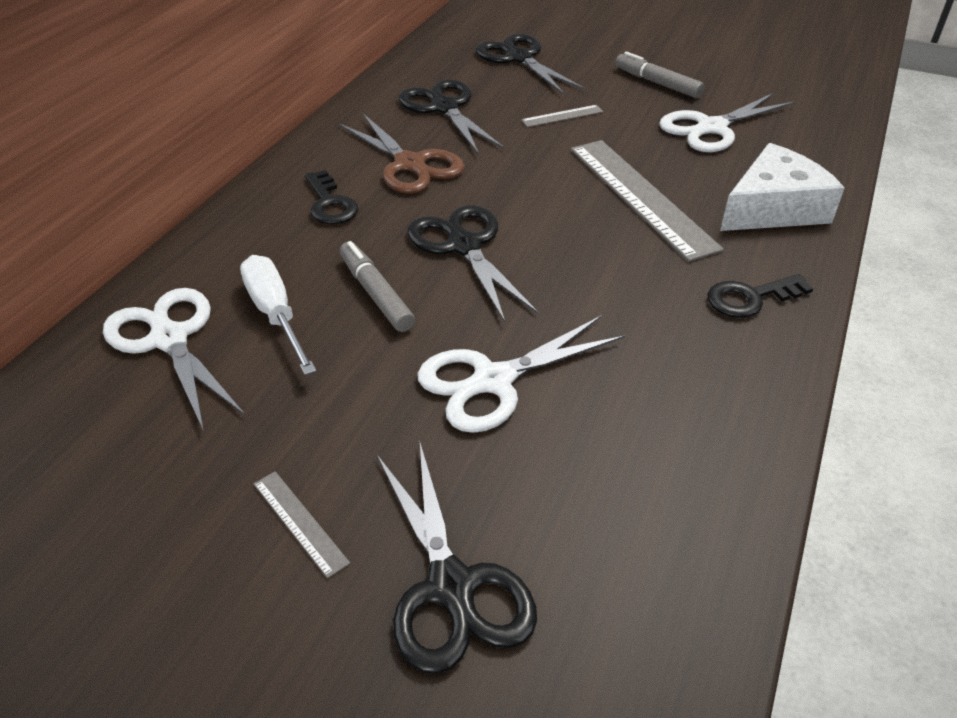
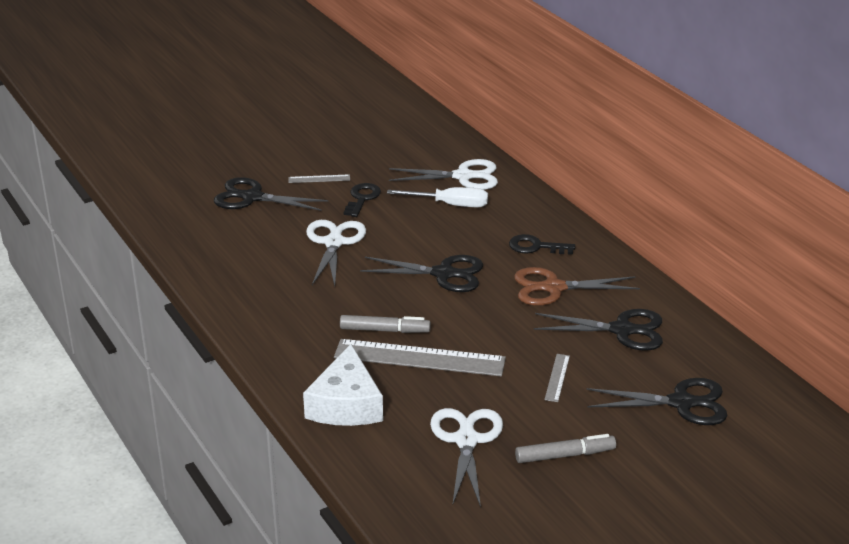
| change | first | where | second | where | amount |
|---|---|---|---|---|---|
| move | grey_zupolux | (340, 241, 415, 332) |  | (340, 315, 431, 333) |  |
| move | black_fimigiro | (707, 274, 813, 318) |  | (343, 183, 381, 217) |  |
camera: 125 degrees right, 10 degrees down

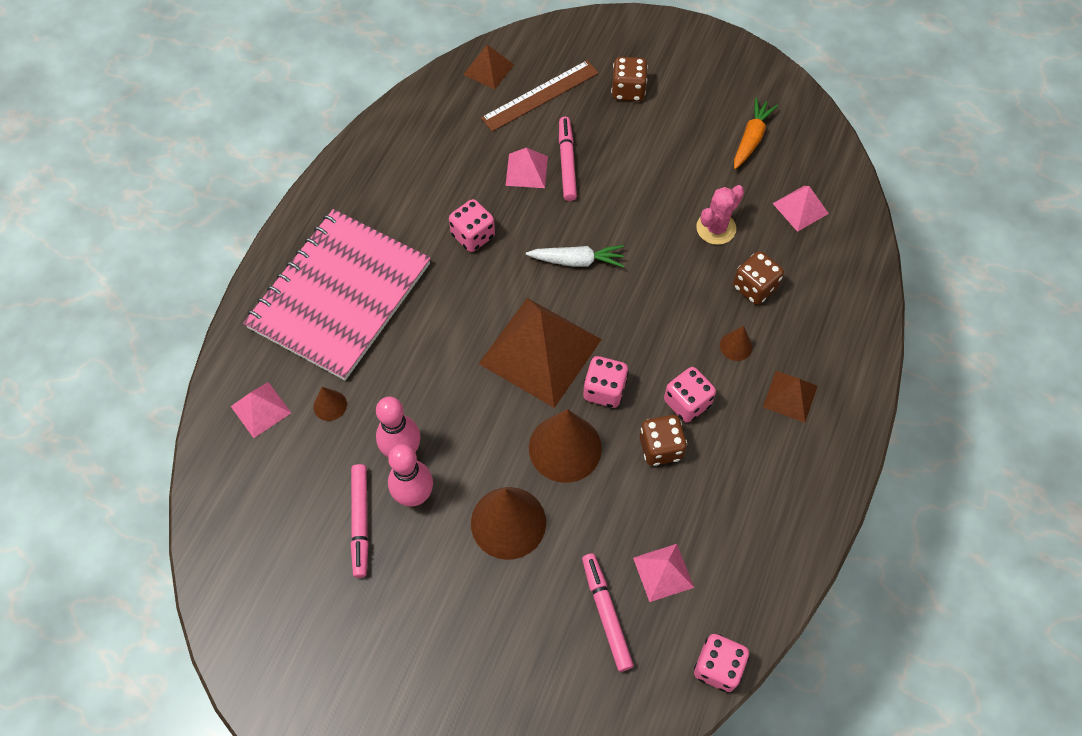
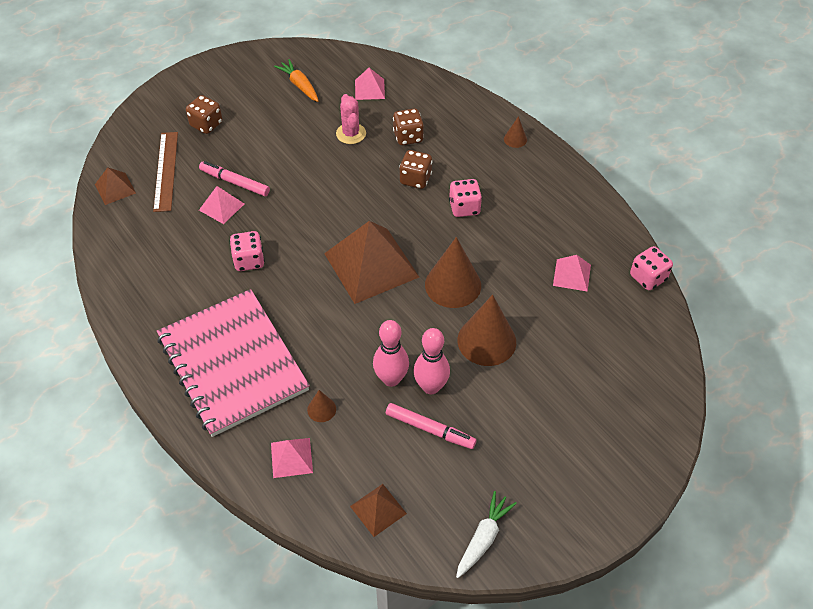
| change | first | where | second | where | amount |
|---|---|---|---|---|---|
| move | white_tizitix | (526, 245, 624, 267) |  | (456, 491, 517, 578) |  |
| delete | pink_zupolux | (582, 553, 634, 672) |  |  |  |
| delete | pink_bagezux | (583, 356, 629, 408) |  |  |  |
| move | brown_bagezux | (640, 415, 687, 466) |  | (399, 150, 433, 189) |  |
| move | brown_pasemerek | (720, 326, 753, 361) |  | (504, 116, 527, 148) |  |
| move | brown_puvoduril | (763, 371, 818, 423) |  | (350, 484, 407, 537) |  |
camera: 60 degrees left, 10 degrees down

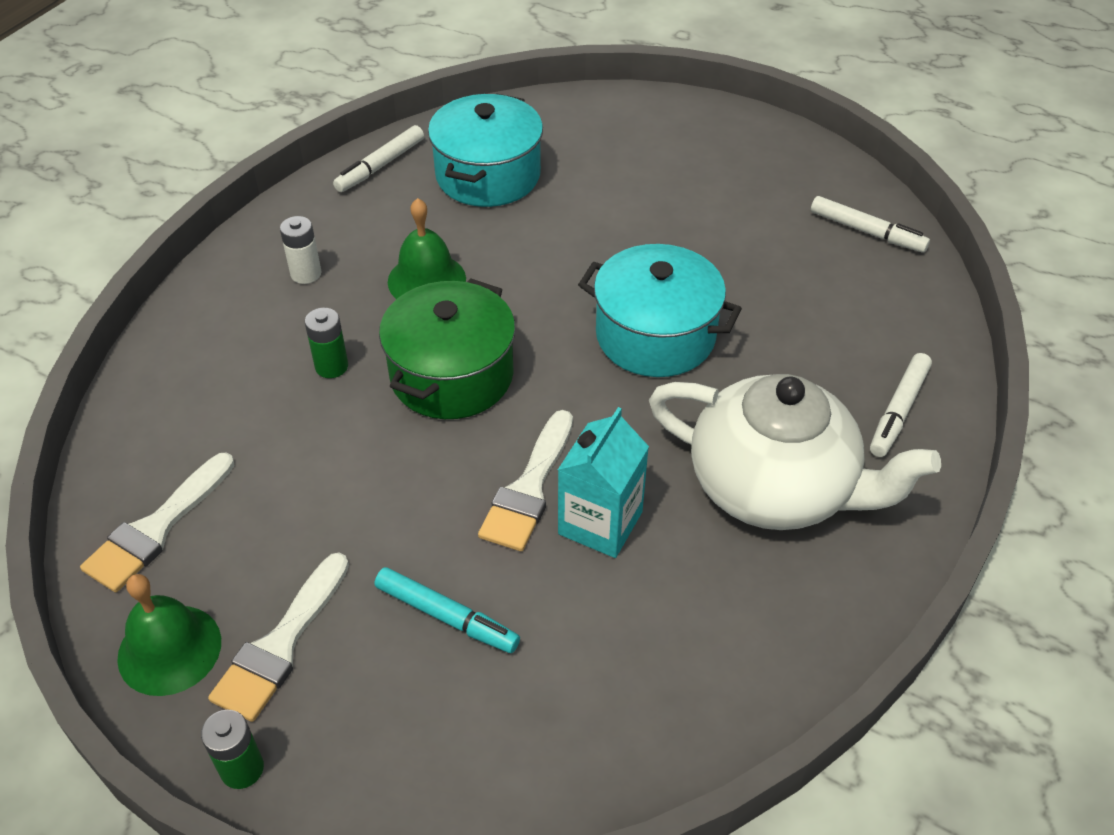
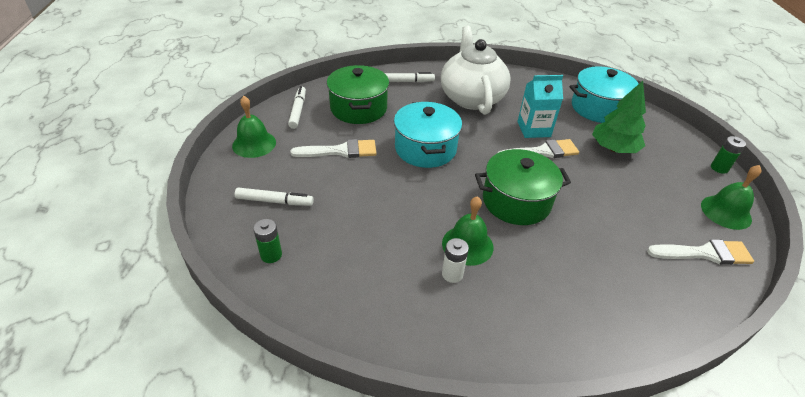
| change | first | where | second | where | amount |
|---|---|---|---|---|---|
| move | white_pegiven | (208, 553, 349, 722) |  | (291, 139, 377, 158) |  |
| move | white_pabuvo | (280, 216, 321, 284) |  | (442, 238, 469, 283) |  |
| move | green_pabuvo | (305, 308, 348, 378) |  | (253, 219, 282, 263) |  |
| move | white_zupolux | (333, 125, 424, 192) |  | (235, 188, 314, 206) |  |
| replace | turquoise_zupolux | (375, 567, 520, 653) | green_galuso | (592, 81, 646, 153) |  |
| move | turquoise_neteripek | (428, 93, 543, 207) |  | (570, 66, 639, 123) |  |
| insert |  |  | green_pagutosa | (232, 96, 276, 158) |  |
| insert |  |  | green_neteripek | (327, 65, 389, 124) |  |
camera: 125 degrees left, 5 degrees down

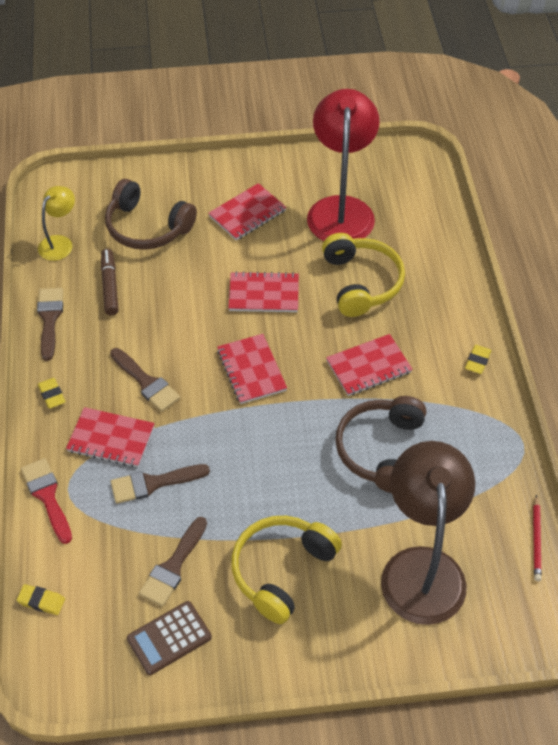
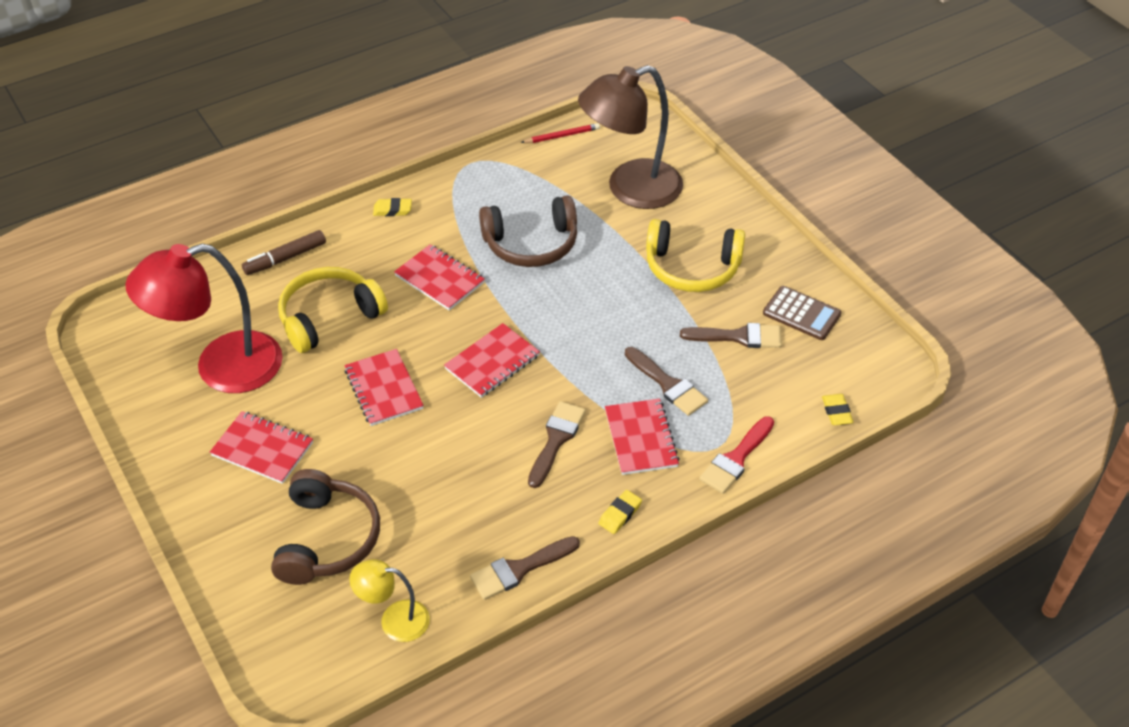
| change | first | where | second | where | amount |
|---|---|---|---|---|---|
| move | brown_zupolux | (101, 249, 119, 315) |  | (242, 230, 326, 275) |  |
camera: 115 degrees left, 5 degrees down

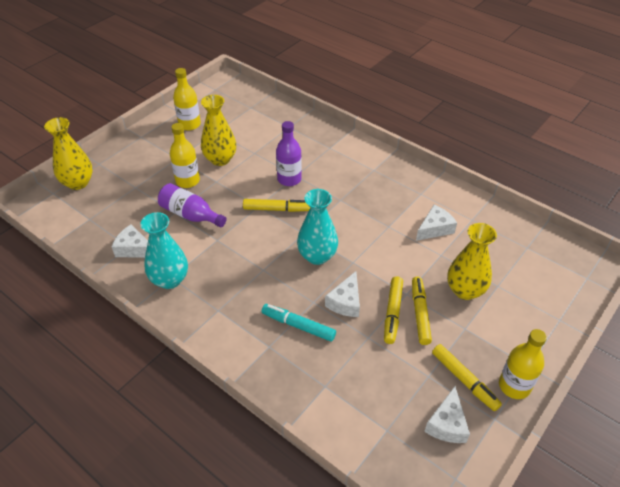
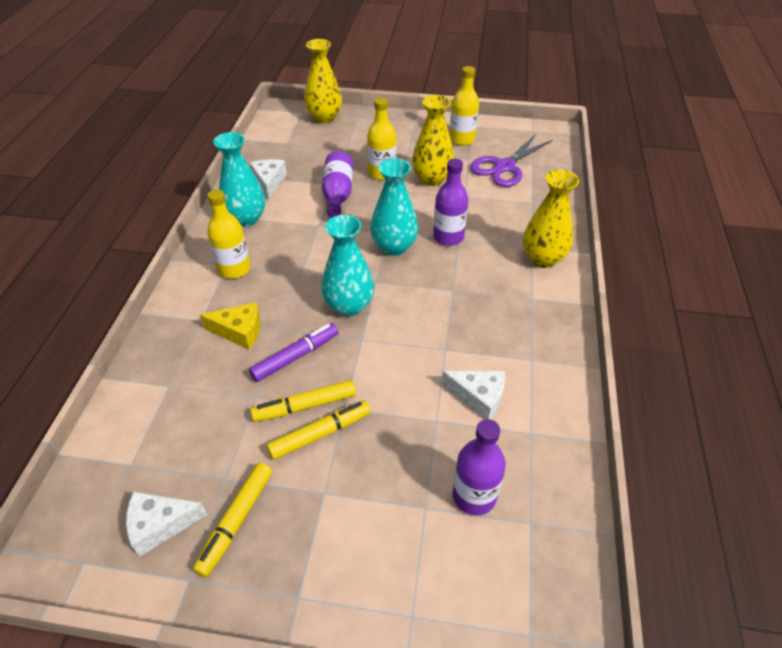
| change | first | where | second | where | amount |
|---|---|---|---|---|---|
| replace | yellow_zupolux | (243, 199, 310, 212) | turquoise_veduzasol | (370, 158, 418, 256) |  |
| replace | turquoise_zupolux | (262, 304, 336, 342) | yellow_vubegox | (200, 302, 261, 349) |  |
| replace | white_vubegox | (325, 271, 360, 317) | purple_zupolux | (249, 323, 339, 382) |  |
| move | yellow_veduzasol | (447, 223, 497, 300) |  | (523, 170, 579, 268) |  |
| move | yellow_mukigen | (499, 329, 547, 399) |  | (207, 189, 251, 279) |  |
| insert |  |  | purple_mukigen | (453, 419, 506, 515) |  |
| insert |  |  | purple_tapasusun | (470, 134, 552, 187) |  |
camera: 60 degrees right, 0 degrees up

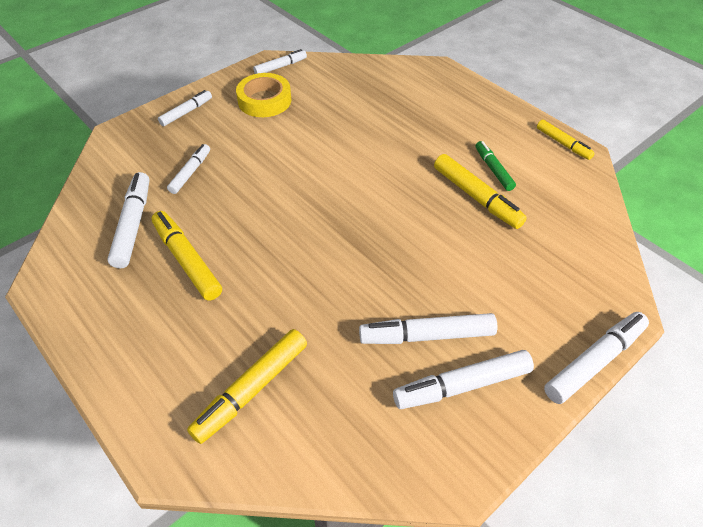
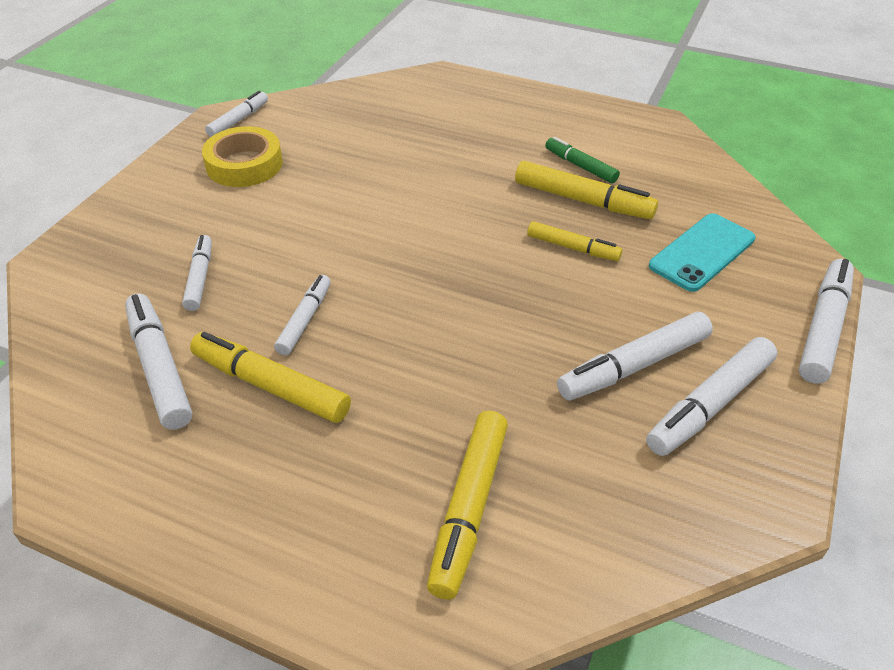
| change | first | where | second | where | amount |
|---|---|---|---|---|---|
| move | white_zupolux | (158, 90, 212, 126) |  | (274, 275, 331, 355) |  |
| move | yellow_zupolux | (537, 120, 595, 160) |  | (527, 221, 622, 261) |  |
| insert |  |  | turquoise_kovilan | (649, 213, 756, 292) |  |
camera: 25 degrees left, 5 degrees down

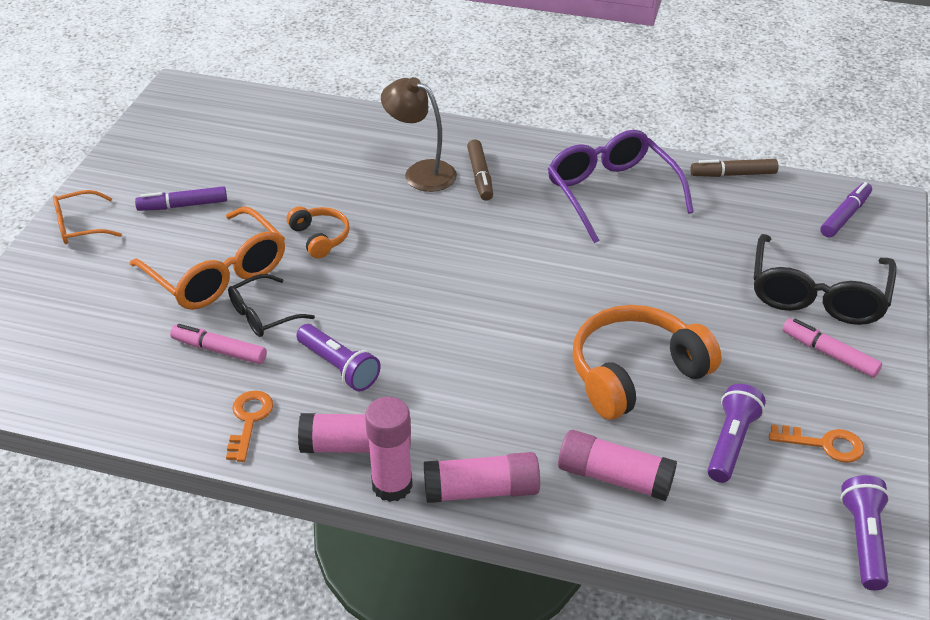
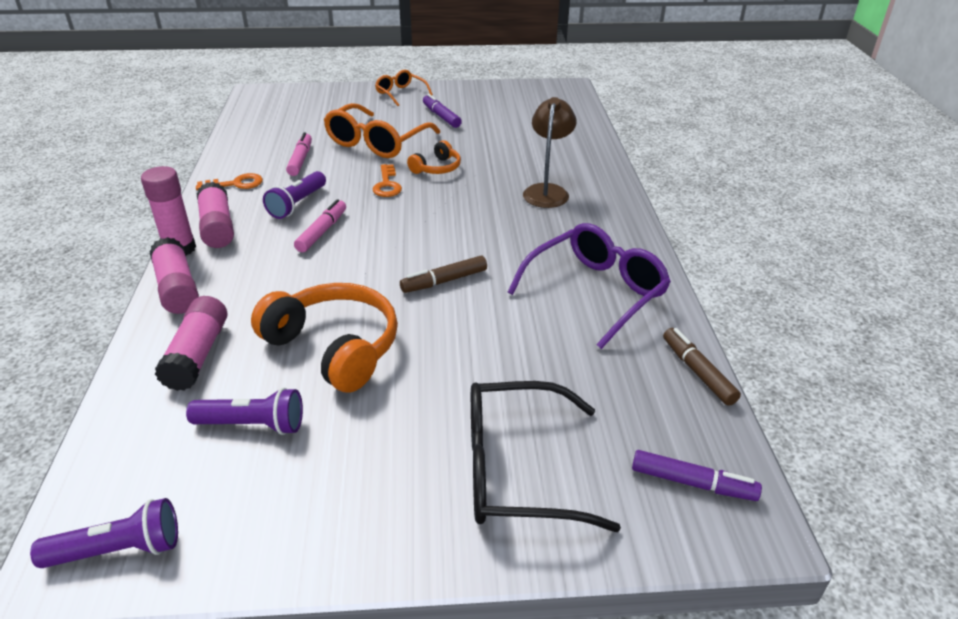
| change | first | where | second | where | amount |
|---|---|---|---|---|---|
| delete | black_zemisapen | (228, 274, 315, 337) |  |  |  |
| move | brown_zupolux | (467, 139, 493, 201) |  | (400, 256, 487, 293) |  |
| move | orange_fimigiro | (769, 424, 865, 463) |  | (373, 164, 402, 197) |  |
| move | pink_zupolux | (782, 318, 882, 378) |  | (294, 199, 346, 252) |  |
camera: 70 degrees right, 5 degrees down

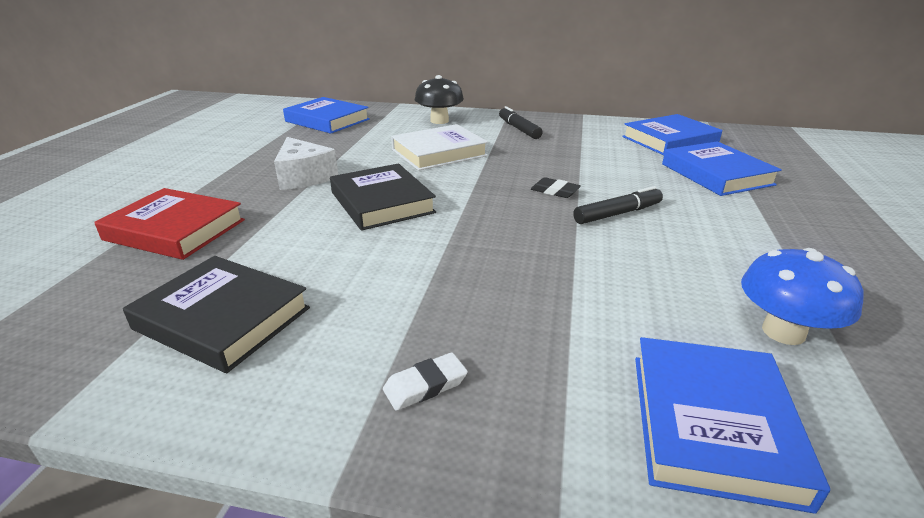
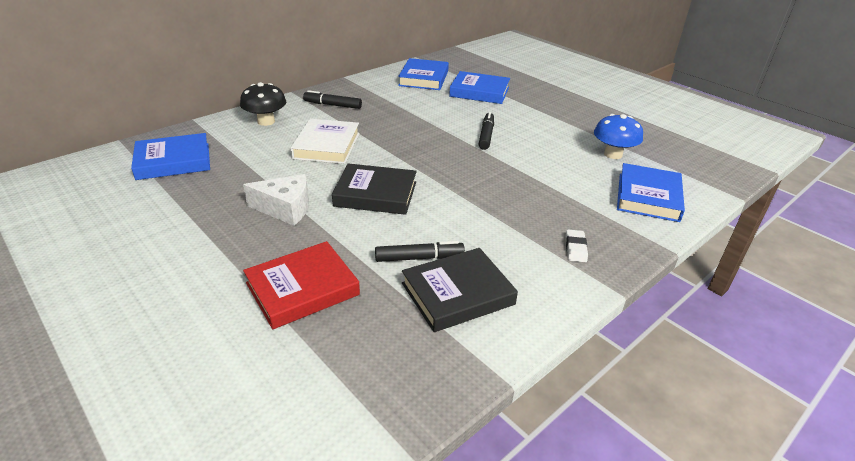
| change | first | where | second | where | amount |
|---|---|---|---|---|---|
| delete | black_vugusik | (531, 177, 581, 198) |  |  |  |
| rotate | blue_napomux | (635, 337, 830, 514) |  | (617, 163, 685, 222) | 60 degrees clockwise |
| insert |  |  | black_zupolux | (375, 241, 465, 262) |  |
camera: 55 degrees left, 5 degrees up

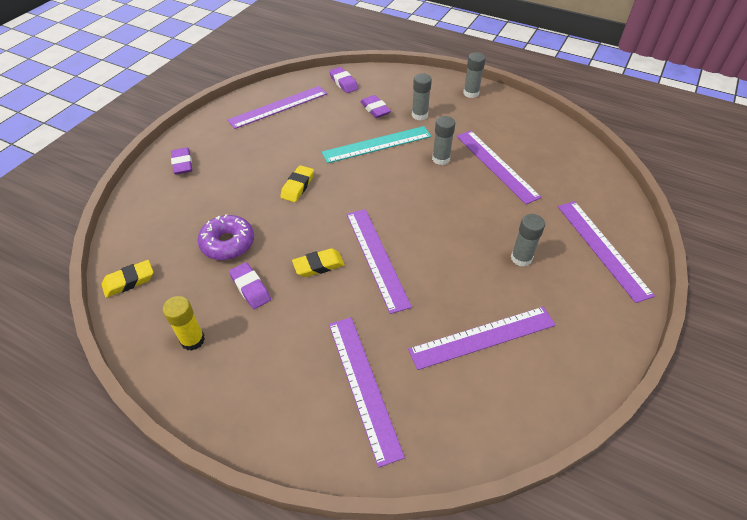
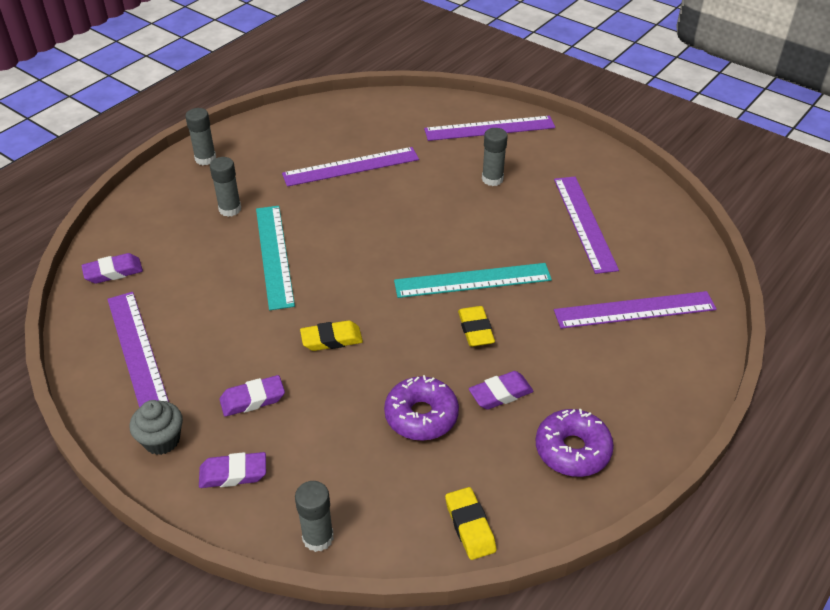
| change | first | where | second | where | amount |
|---|---|---|---|---|---|
| replace | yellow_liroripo | (163, 296, 205, 351) | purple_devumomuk | (536, 409, 614, 477) |  |
| rotate | yellow_vugusik | (280, 165, 314, 202) |  | (300, 320, 363, 351) | 45 degrees counterclockwise |
| recolor | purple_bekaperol | (347, 209, 412, 314) | turquoise_bekaperol | (394, 263, 552, 298) |  |
| move | purple_vugusik | (360, 95, 391, 118) |  | (219, 375, 285, 417) |  |
| move | grey_liroripo | (432, 116, 455, 165) |  | (295, 481, 334, 552) |  |
| insert |  |  | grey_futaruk | (130, 400, 183, 455) |  |
camera: 80 degrees left, 5 degrees down

